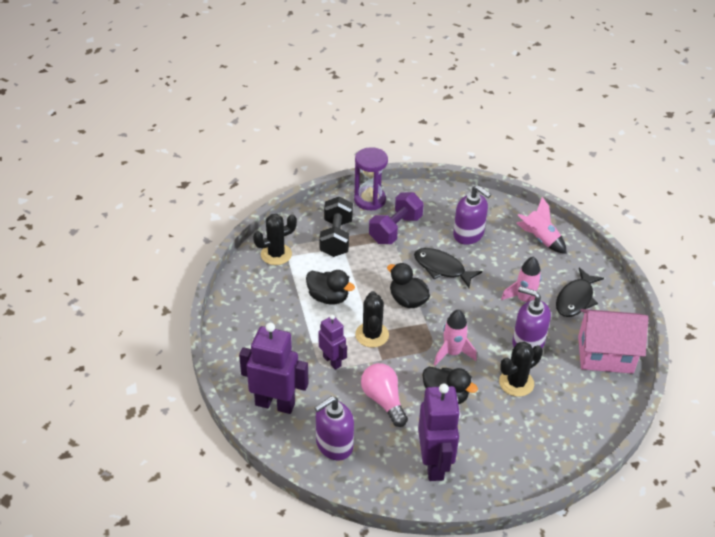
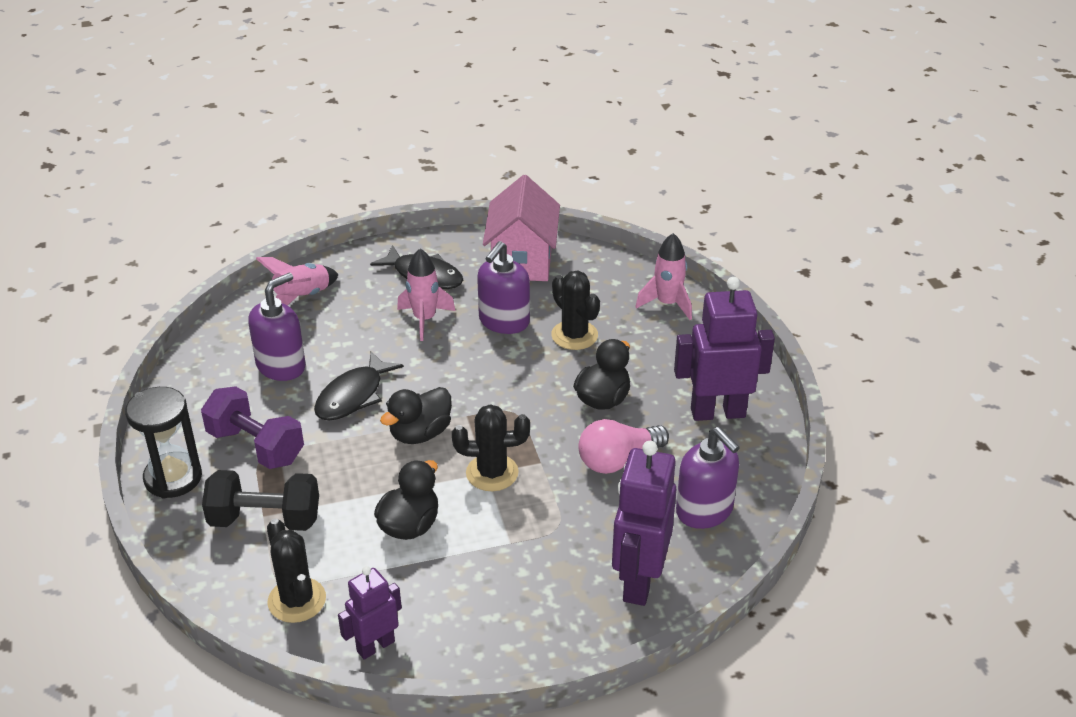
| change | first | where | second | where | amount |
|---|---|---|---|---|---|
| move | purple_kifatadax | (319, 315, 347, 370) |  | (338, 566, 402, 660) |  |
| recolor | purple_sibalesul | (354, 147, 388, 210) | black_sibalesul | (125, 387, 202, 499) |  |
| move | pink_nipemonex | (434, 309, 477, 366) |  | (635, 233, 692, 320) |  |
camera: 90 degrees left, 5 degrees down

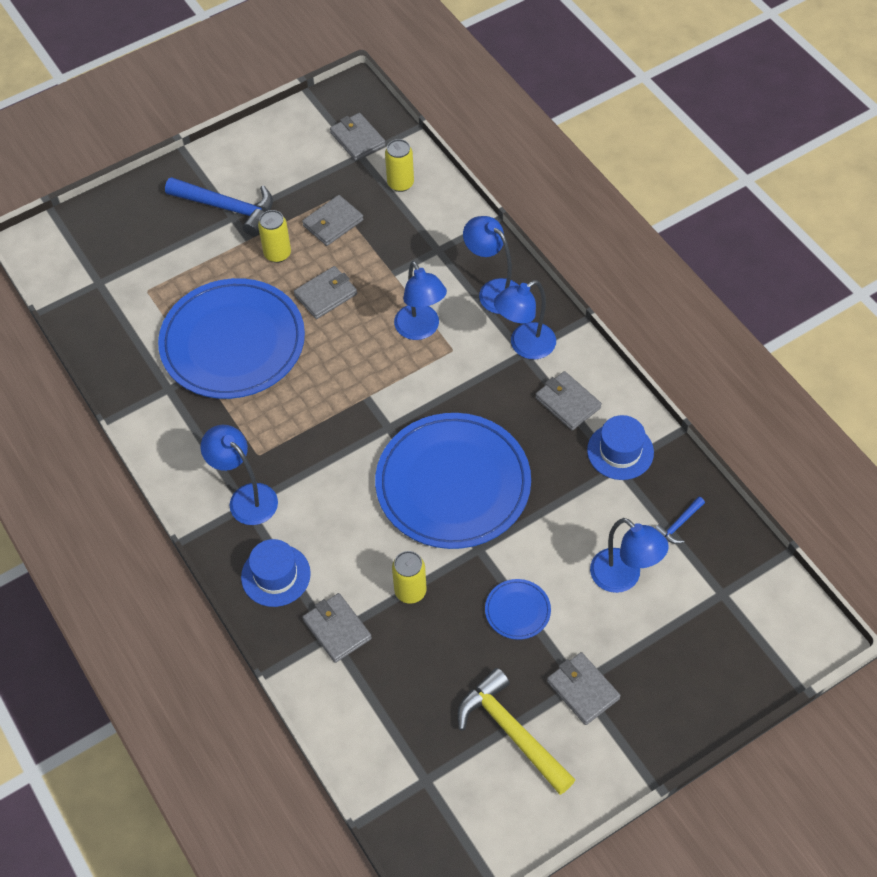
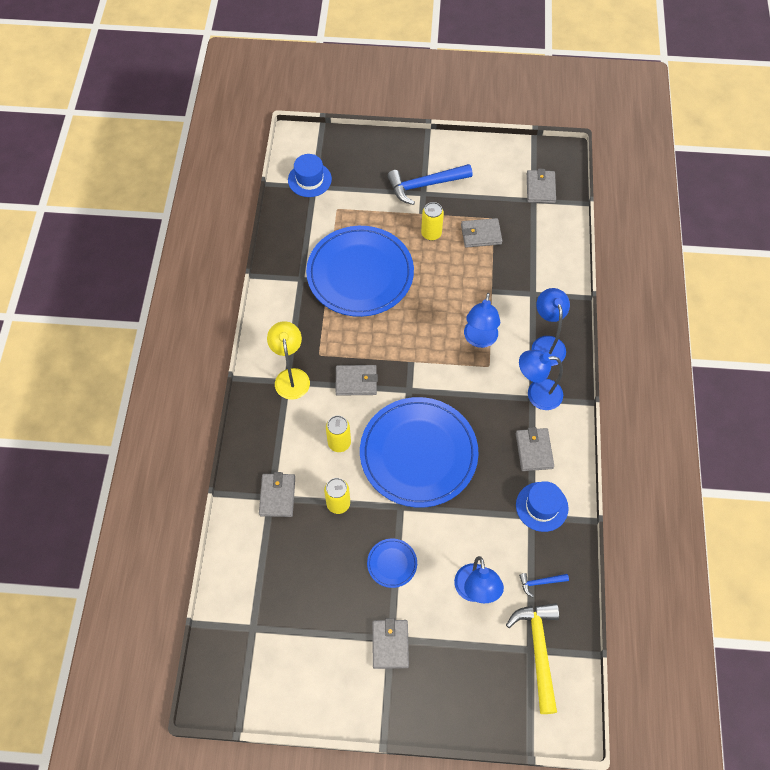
| change | first | where | second | where | amount |
|---|---|---|---|---|---|
| rotate | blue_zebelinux | (165, 177, 273, 236) |  | (387, 164, 473, 205) | 105 degrees clockwise |
| recolor | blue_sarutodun | (201, 425, 278, 525) | yellow_sarutodun | (267, 321, 310, 400) |  |
| move | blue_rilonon | (241, 539, 311, 607) |  | (288, 154, 332, 197) |  |
| move | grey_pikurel | (294, 266, 357, 319) |  | (336, 365, 378, 396) |  |
| move | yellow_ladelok | (385, 139, 414, 192) |  | (326, 416, 351, 452) |  |
| move | yellow_zebelinux | (457, 668, 575, 795) |  | (506, 603, 559, 714) |  |
camera: 35 degrees right, 5 degrees up

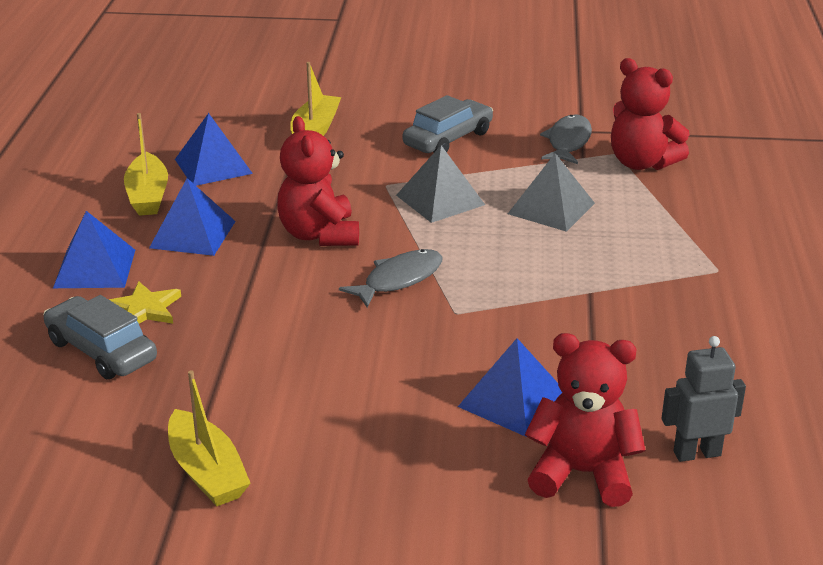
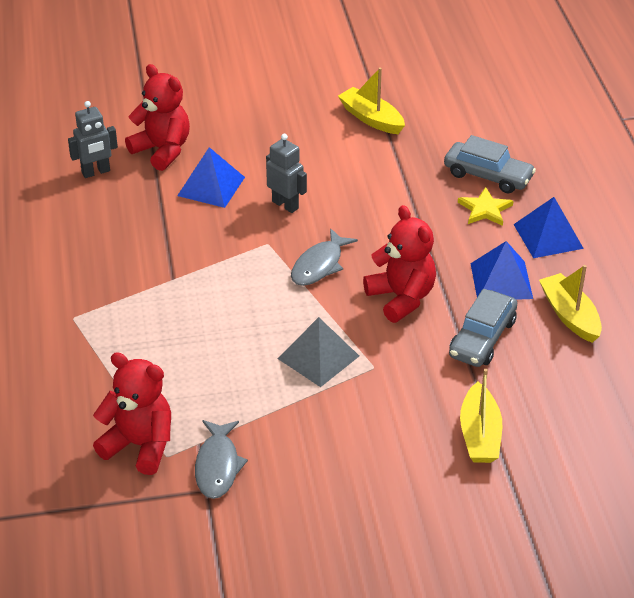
| change | first | where | second | where | amount |
|---|---|---|---|---|---|
| delete | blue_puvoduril | (175, 113, 253, 186) |  |  |  |
| move | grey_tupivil | (403, 95, 493, 153) |  | (449, 289, 517, 367) |  |
| delete | grey_puvoduril | (508, 153, 595, 232) |  |  |  |
| rotate | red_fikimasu | (525, 333, 645, 507) |  | (125, 64, 190, 171) | 135 degrees counterclockwise |
| insert |  |  | grey_kifatadax | (266, 134, 307, 213) |  |
camera: 165 degrees right, 10 degrees up

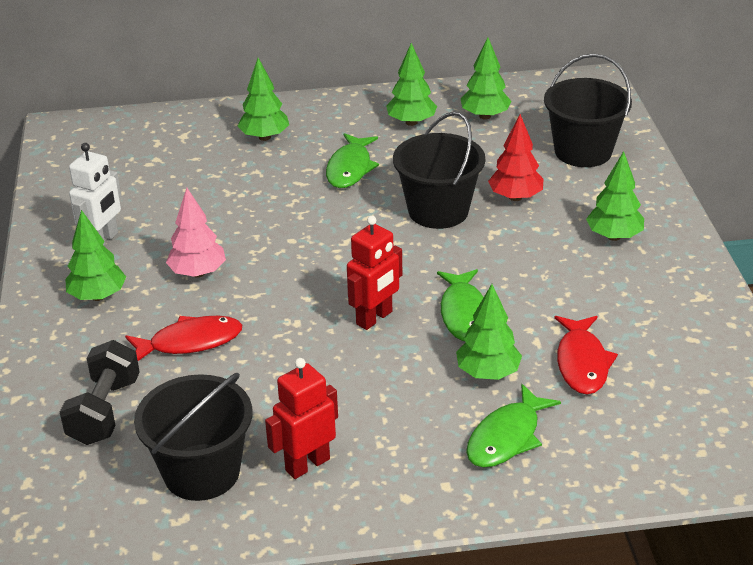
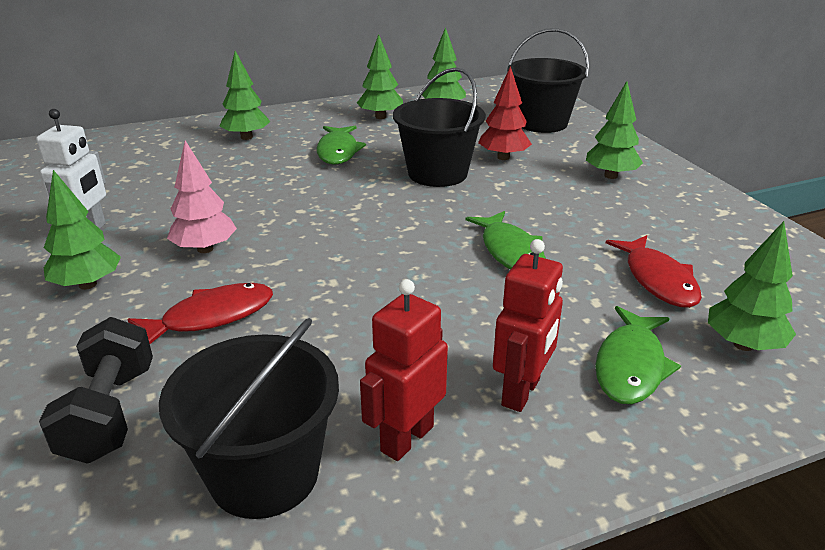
| change | first | where | second | where | amount |
|---|---|---|---|---|---|
| move | red_kifatadax | (347, 216, 402, 330) |  | (493, 239, 563, 412) |  |
| move | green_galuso | (456, 284, 522, 380) |  | (708, 221, 796, 351) |  |
camera: 15 degrees left, 5 degrees down

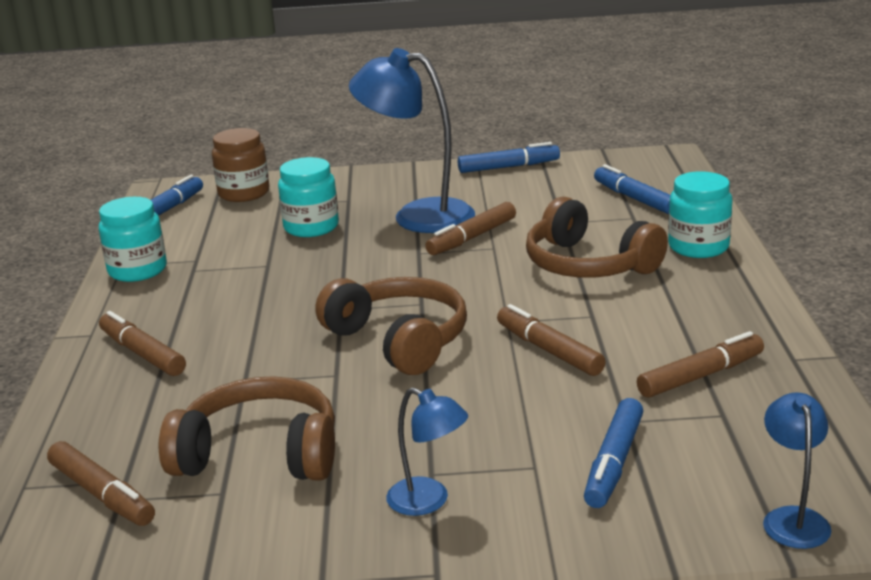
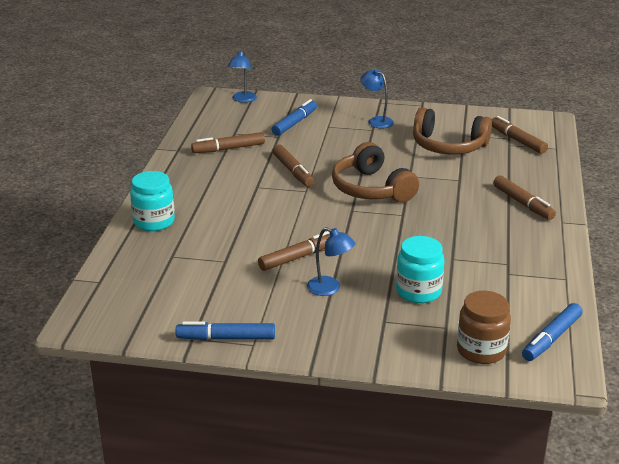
| change | first | where | second | where | amount |
|---|---|---|---|---|---|
| delete | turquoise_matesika | (99, 197, 167, 282) |  |  |  |
| resize | blue_sarutodun | (349, 48, 475, 233) |  | (307, 227, 355, 296) | x0.51 |
| delete | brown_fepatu | (526, 197, 668, 278) |  |  |  |
| delete | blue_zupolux | (594, 164, 671, 214) |  |  |  |
camera: 170 degrees left, 5 degrees up

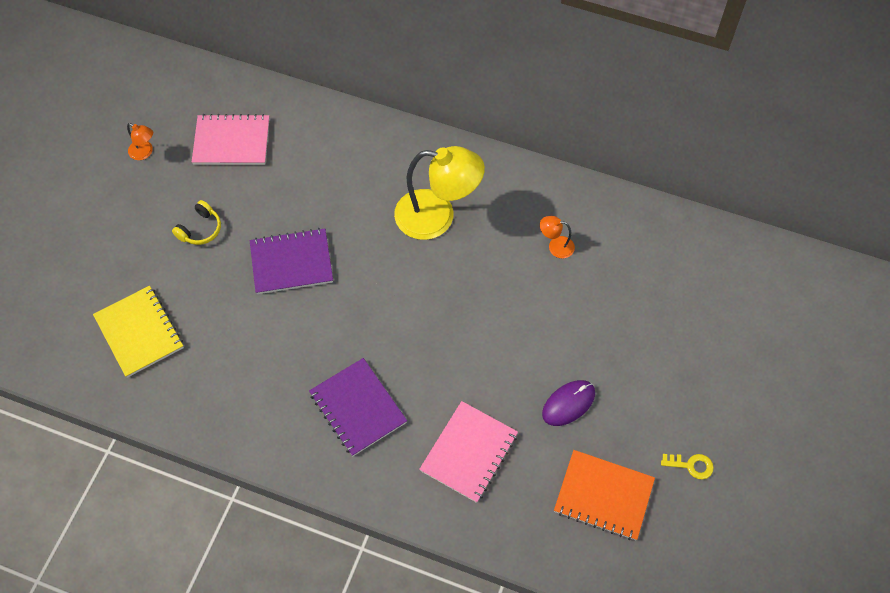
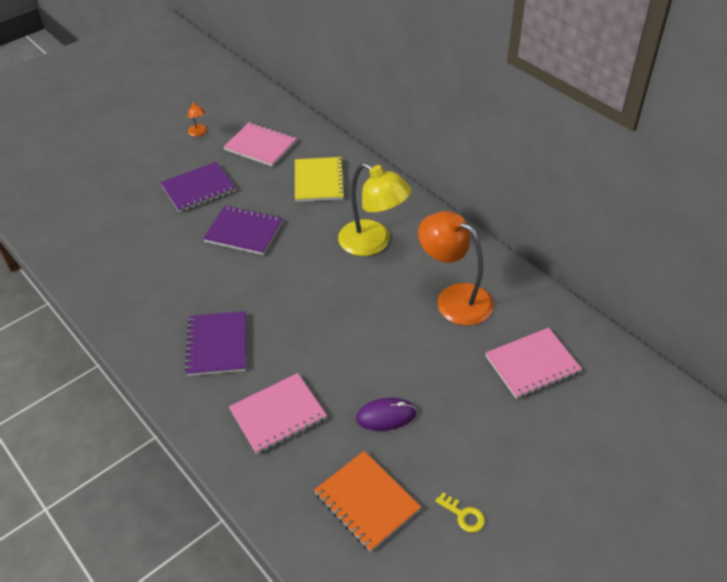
| change | first | where | second | where | amount |
|---|---|---|---|---|---|
| move | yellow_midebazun | (93, 286, 184, 378) |  | (295, 157, 345, 202) |  |
| replace | yellow_fepatu | (172, 200, 221, 245) | purple_midebazun | (160, 162, 236, 212) |  |
| resize | orange_sarutodun | (540, 216, 575, 258) |  | (418, 211, 494, 325) | x2.33 |
| insert |  |  | pink_midebazun | (485, 328, 582, 399) |  |
camera: 30 degrees right, 15 degrees down

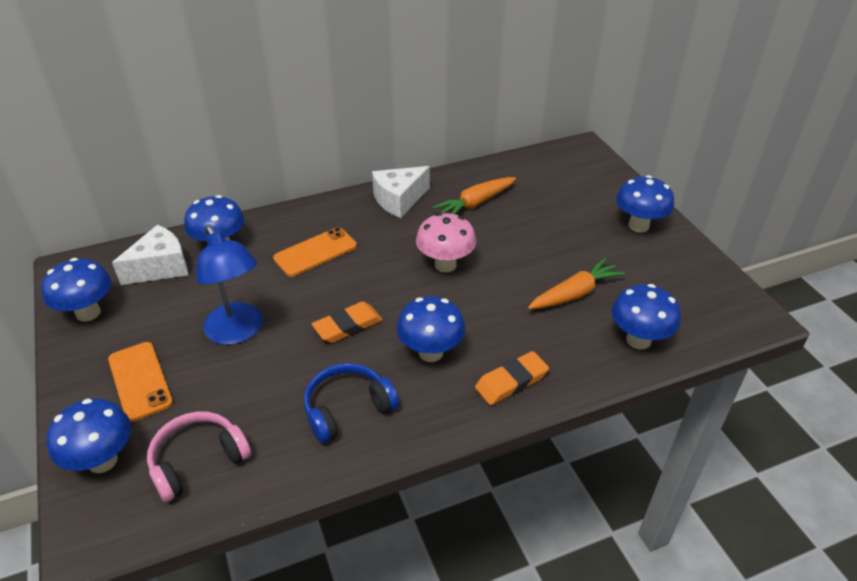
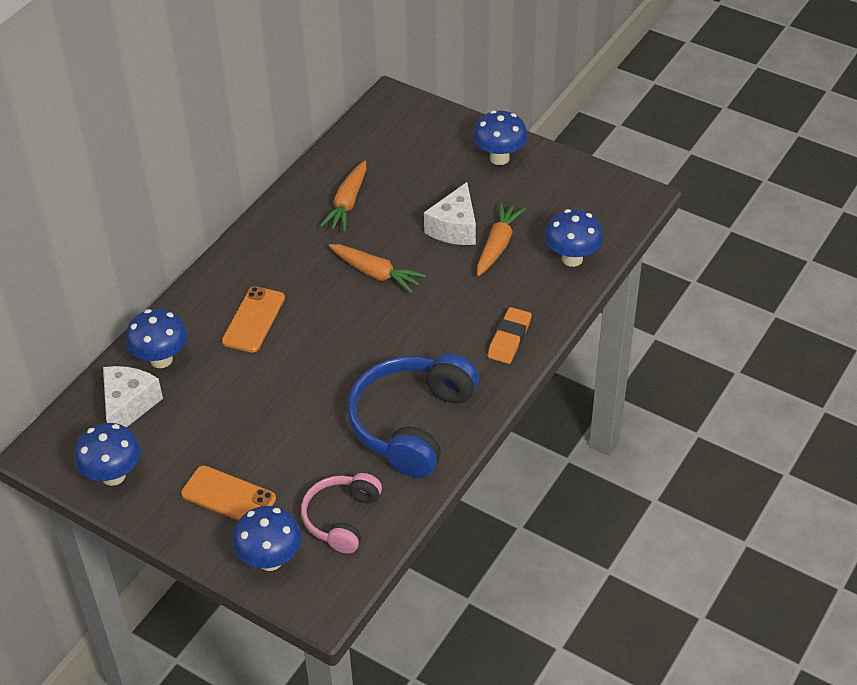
| change | first | where | second | where | amount |
|---|---|---|---|---|---|
| delete | blue_sarutodun | (196, 225, 262, 345) |  |  |  |
| resize | blue_fepatu | (304, 363, 399, 443) |  | (347, 353, 479, 478) | x1.68 |
| delete | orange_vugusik | (312, 302, 383, 343) |  |  |  |
| move | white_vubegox | (372, 166, 430, 218) |  | (424, 182, 476, 245) |  |
| delete | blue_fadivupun | (397, 296, 466, 362) |  |  |  |
| replace | pink_fadivupun | (416, 213, 476, 272) | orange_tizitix | (328, 244, 426, 293) |  |
camera: 35 degrees left, 5 degrees up

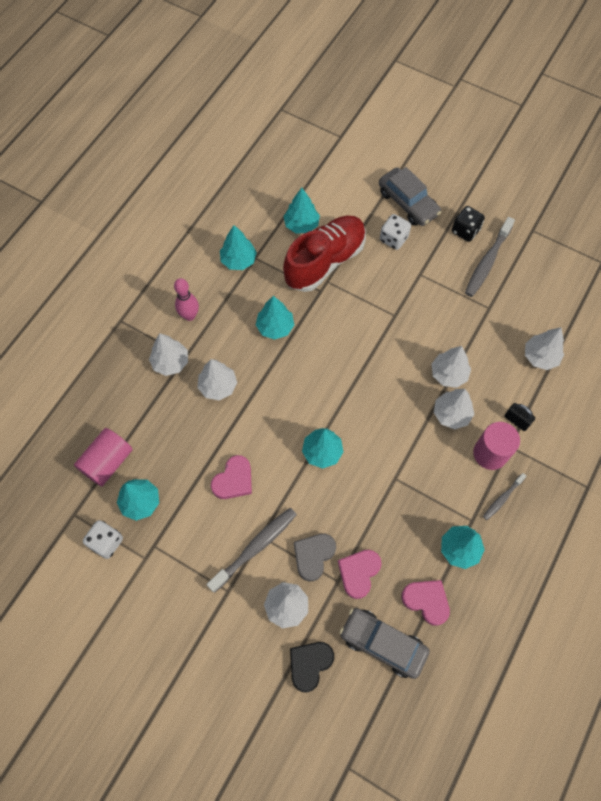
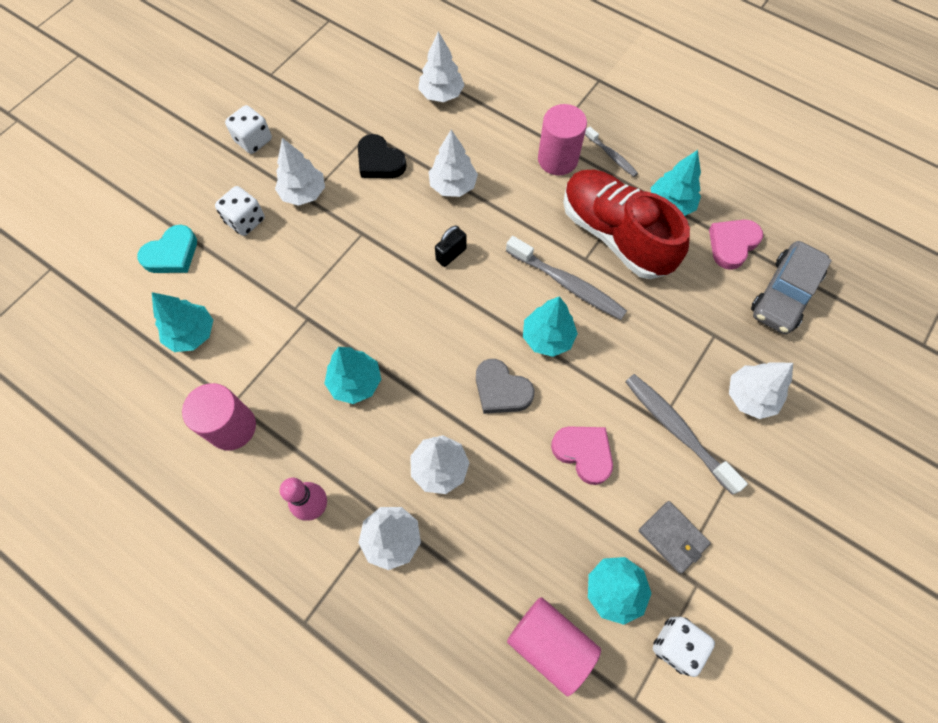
| change | first | where | second | where | amount |
|---|---|---|---|---|---|
| replace | turquoise_galuso | (220, 225, 257, 270) | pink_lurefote | (182, 383, 256, 450) |  |
| move | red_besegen | (283, 216, 366, 292) |  | (563, 170, 690, 279) |  |
| move | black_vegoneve | (290, 642, 334, 692) |  | (358, 134, 407, 178) |  |
| move | grey_vegoneve | (294, 534, 336, 581) |  | (476, 359, 534, 414) |  |
| delete | pink_vegoneve | (338, 550, 382, 599) |  |  |  |
| delete | grey_tupivil | (379, 167, 441, 226) |  |  |  |
| move | white_galuso | (434, 389, 474, 429) |  | (275, 138, 325, 206) |  |
| recolor | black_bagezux | (452, 206, 485, 242) | white_bagezux | (225, 105, 272, 154) |  |
| move | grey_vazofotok | (465, 217, 515, 297) |  | (506, 236, 627, 320) |  |
| move | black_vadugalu | (504, 403, 535, 431) |  | (435, 226, 467, 267) |  |
| insert |  |  | turquoise_vegoneve | (137, 225, 197, 273) |  |
| insert |  |  | grey_pikurel | (639, 501, 711, 574) |  |
camera: 85 degrees left, 0 degrees up

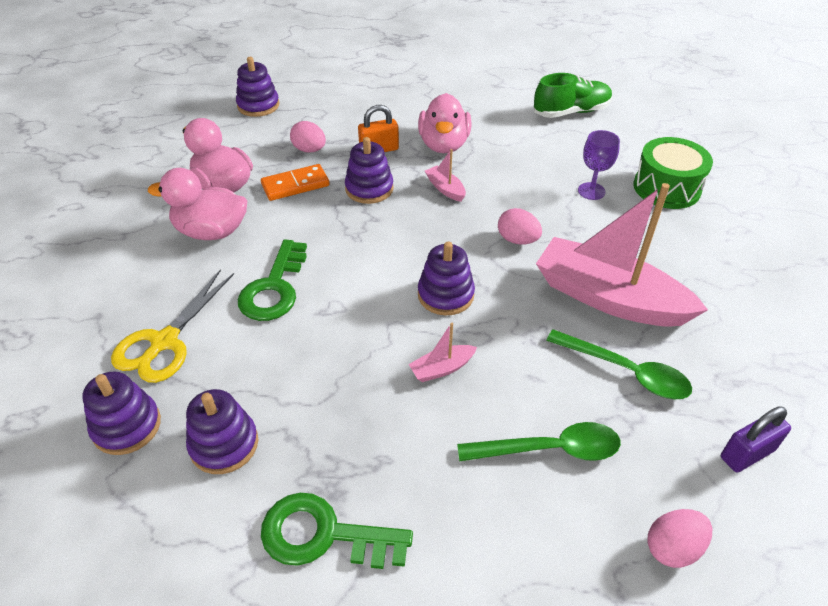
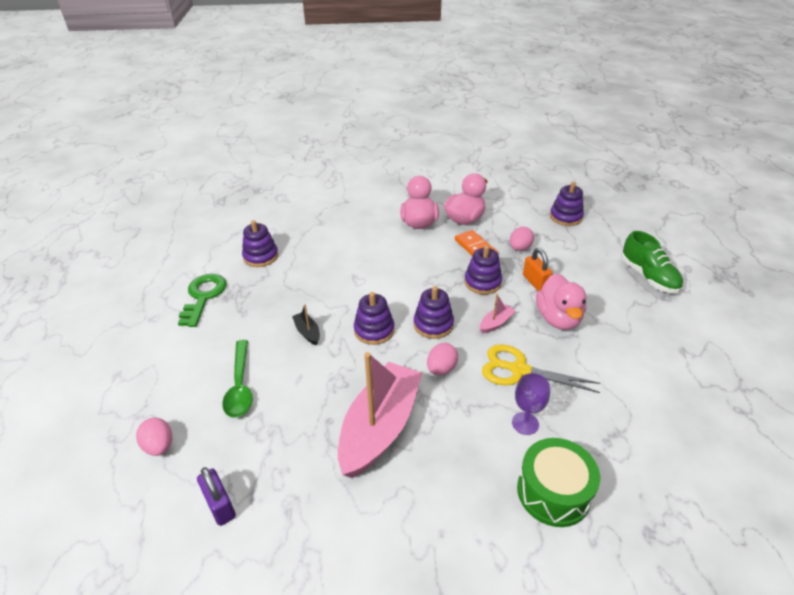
| change | first | where | second | where | amount |
|---|---|---|---|---|---|
| move | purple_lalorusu | (83, 371, 161, 455) |  | (414, 286, 454, 339) |  |
| move | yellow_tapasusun | (111, 269, 234, 383) |  | (482, 344, 601, 393) |  |
| delete | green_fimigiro | (238, 240, 307, 321) |  |  |  |
| recolor | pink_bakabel | (409, 323, 477, 382) | black_bakabel | (292, 304, 320, 345) |  |
| rotate | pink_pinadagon | (418, 93, 472, 153) |  | (536, 273, 586, 330) | 90 degrees counterclockwise |
| move | green_besegen | (534, 73, 612, 118) |  | (621, 231, 683, 293) |  |
| delete | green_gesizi | (546, 329, 692, 399) |  |  |  |
camera: 85 degrees right, 5 degrees down

